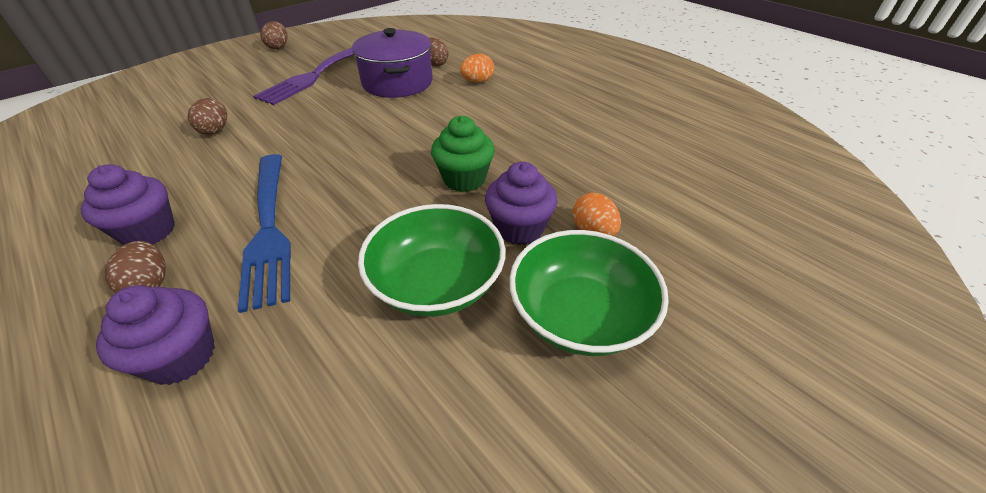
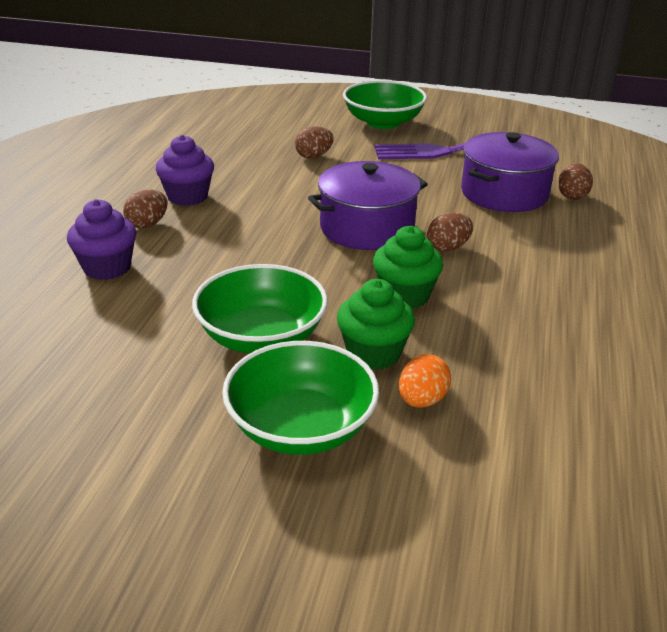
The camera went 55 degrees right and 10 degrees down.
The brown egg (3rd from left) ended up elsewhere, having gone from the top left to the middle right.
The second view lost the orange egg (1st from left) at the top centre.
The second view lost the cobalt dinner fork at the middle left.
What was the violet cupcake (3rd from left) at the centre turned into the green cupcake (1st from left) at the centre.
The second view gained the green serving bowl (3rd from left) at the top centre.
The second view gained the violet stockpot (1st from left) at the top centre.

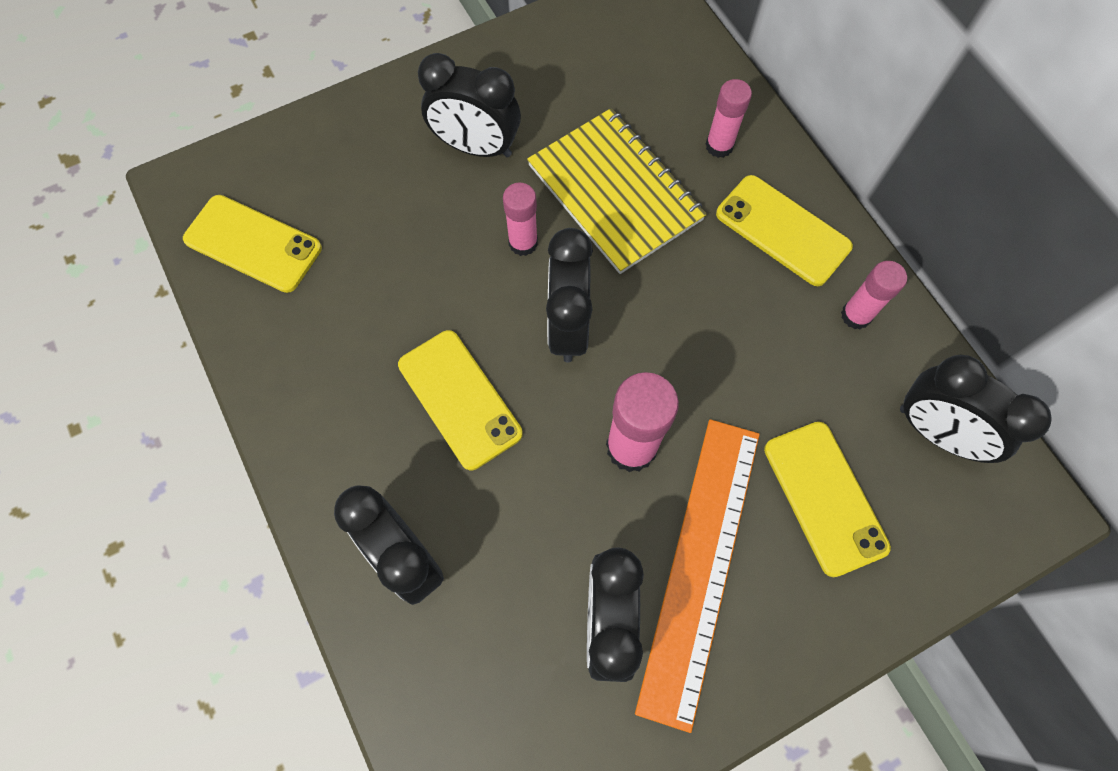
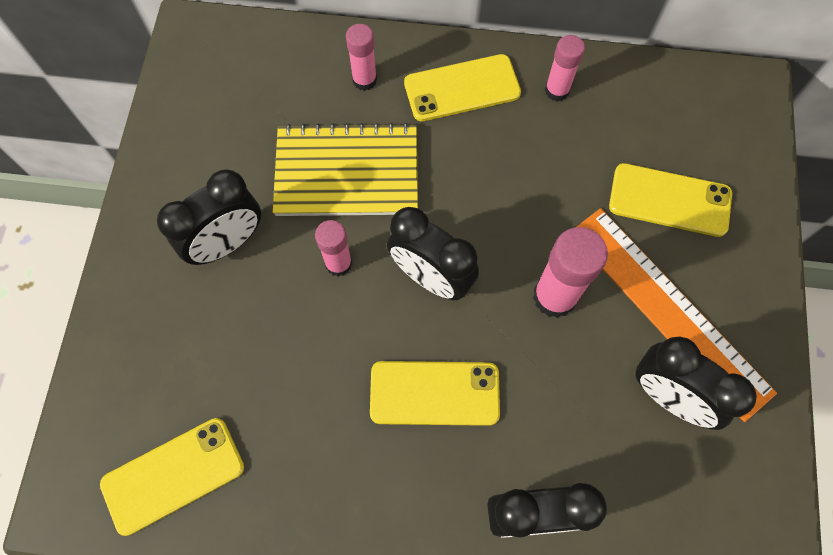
The camera went 55 degrees left and 0 degrees up.
The second view lost the ebony clock (5th from left) at the middle right.

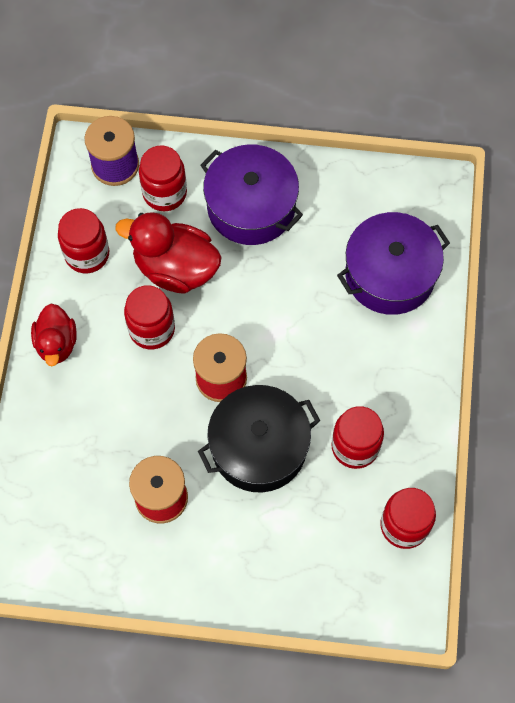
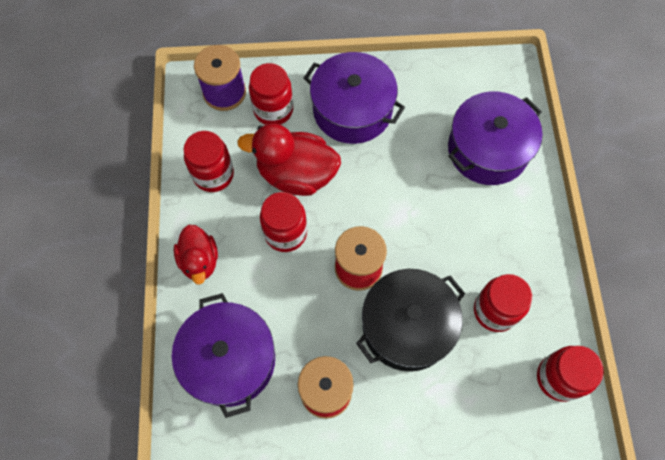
The camera went 10 degrees left and 0 degrees up.
The second view gained the violet stockpot (1st from left) at the bottom centre.

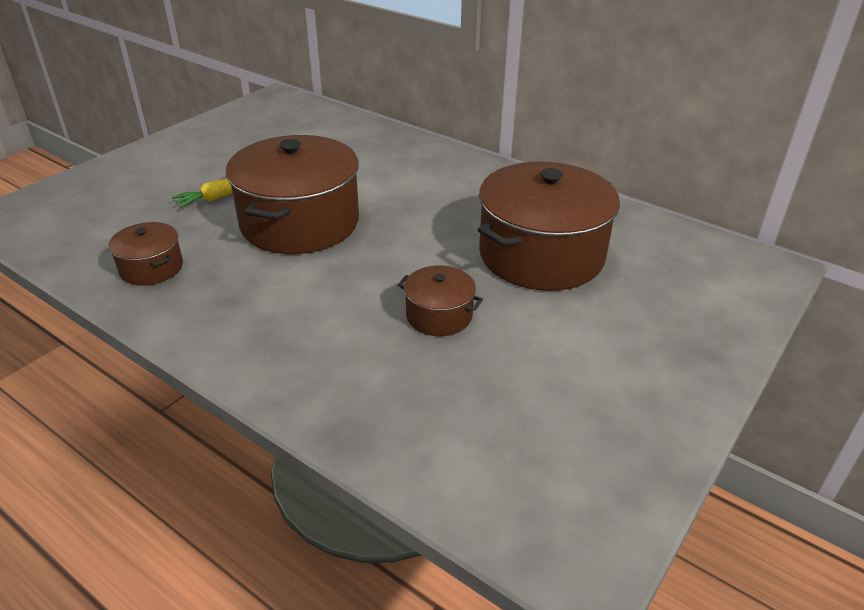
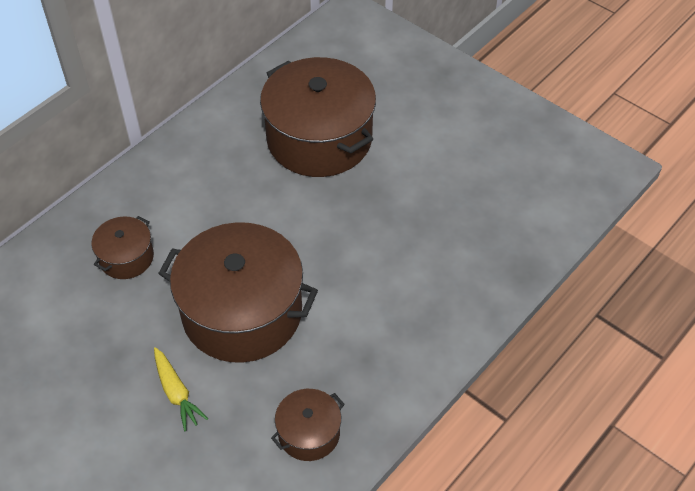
The camera went 85 degrees left and 15 degrees up.
The brown stockpot (3rd from left in the first image) ended up elsewhere, having gone from the centre to the middle left.

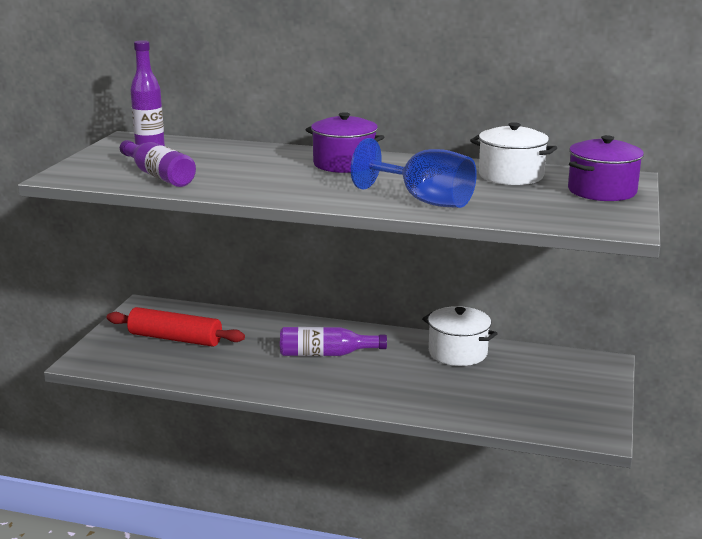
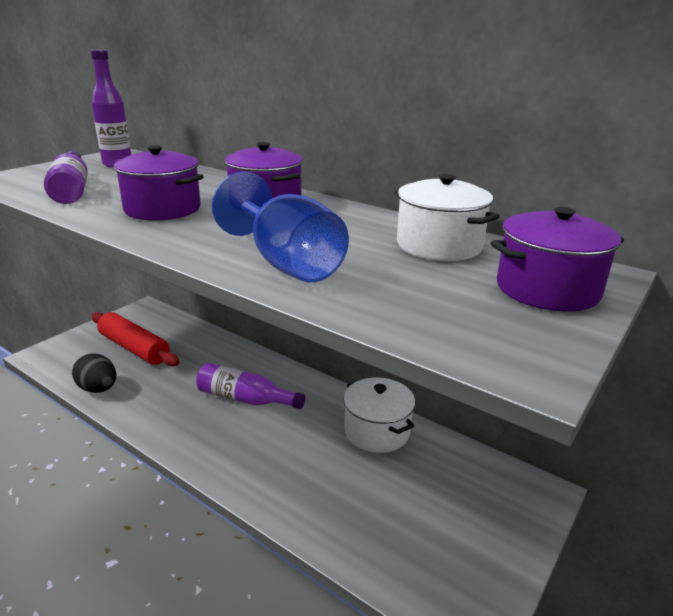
The camera went 20 degrees right and 5 degrees up.
The second view gained the violet stockpot (1st from left) at the top left.
The second view gained the ebony egg at the middle left.

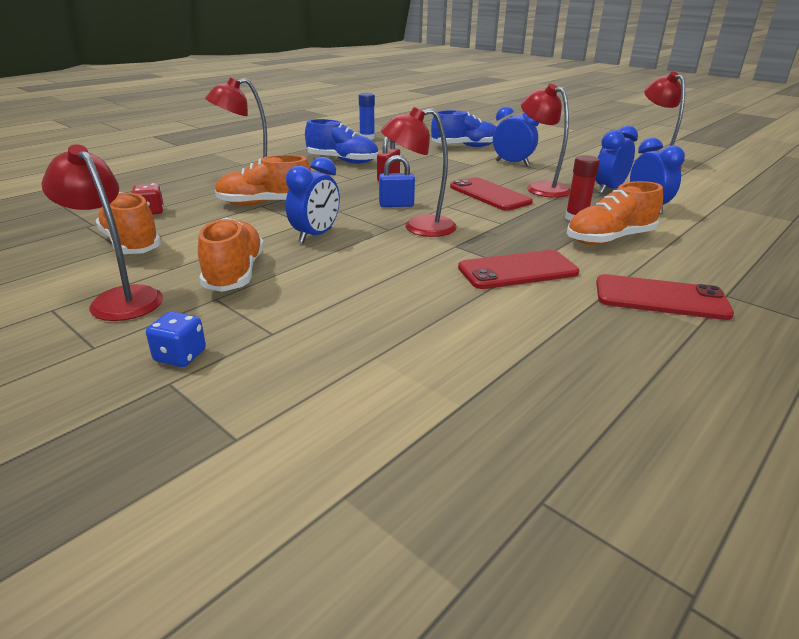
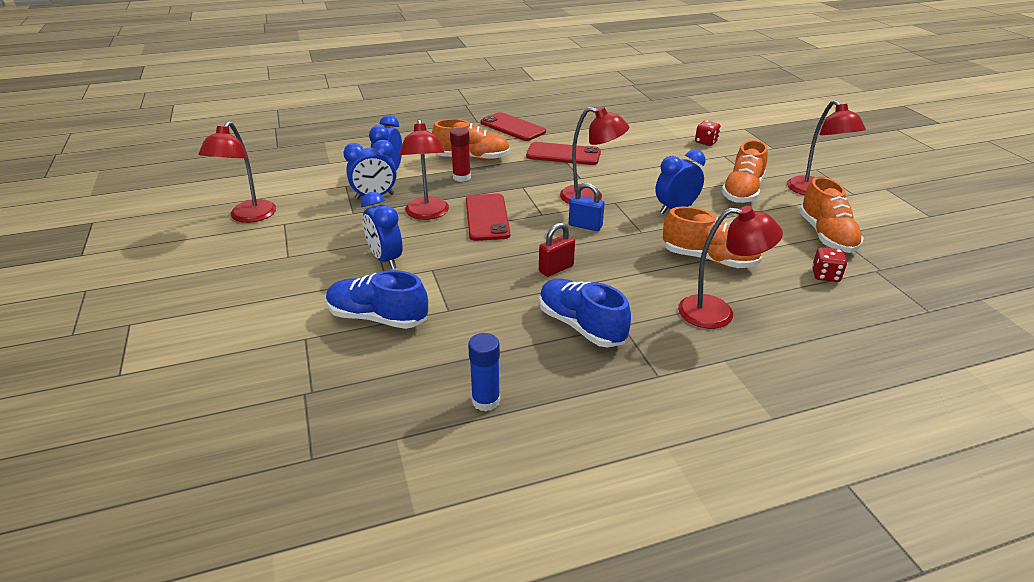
The camera went 150 degrees left and 5 degrees up.
The second view lost the cobalt dice at the middle left.
The second view gained the crimson dice (1st from left) at the top right.

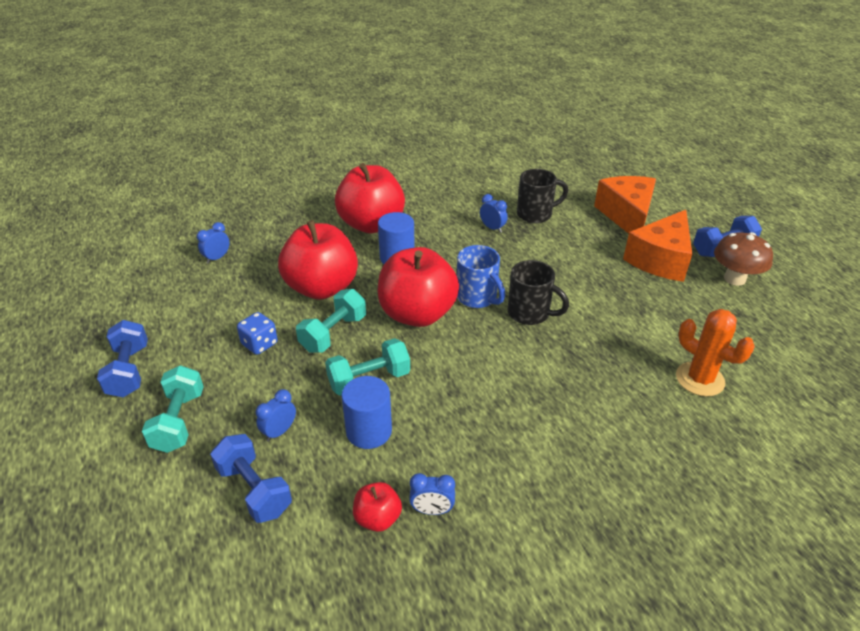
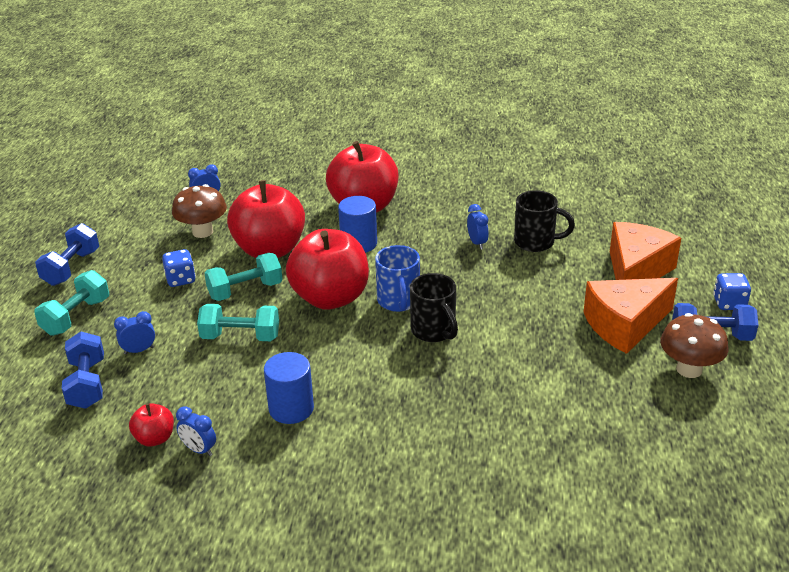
The camera went 30 degrees right and 5 degrees down.
The second view lost the orange cactus at the middle right.
The cobalt cylinder shape (1st from left) ended up elsewhere, having gone from the centre to the bottom centre.
The second view gained the brown mushroom (1st from left) at the middle left.
The second view gained the cobalt dice (2nd from left) at the middle right.

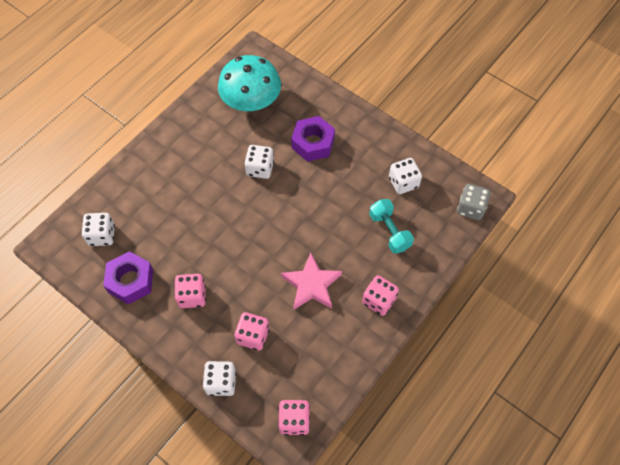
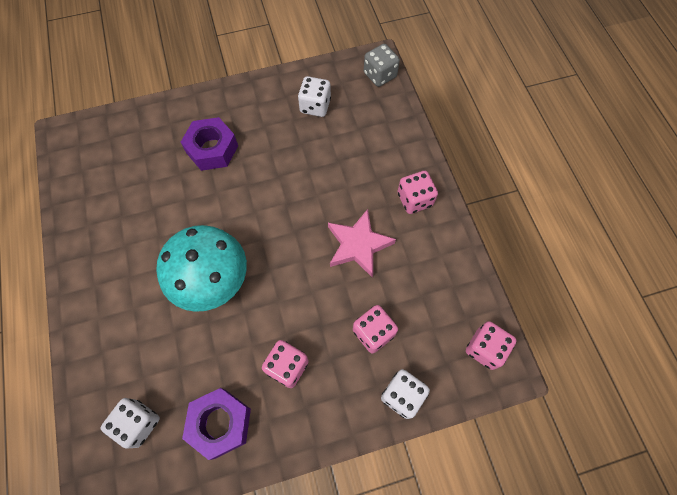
The camera went 55 degrees left and 5 degrees up.
The teal mushroom ended up elsewhere, having gone from the top centre to the middle left.
The second view lost the snow-white dice (3rd from left) at the centre.
The second view lost the teal free weight at the centre.

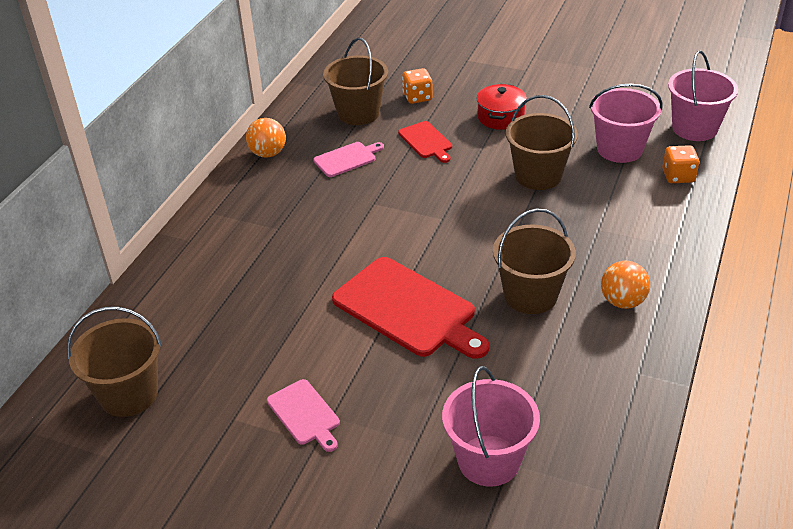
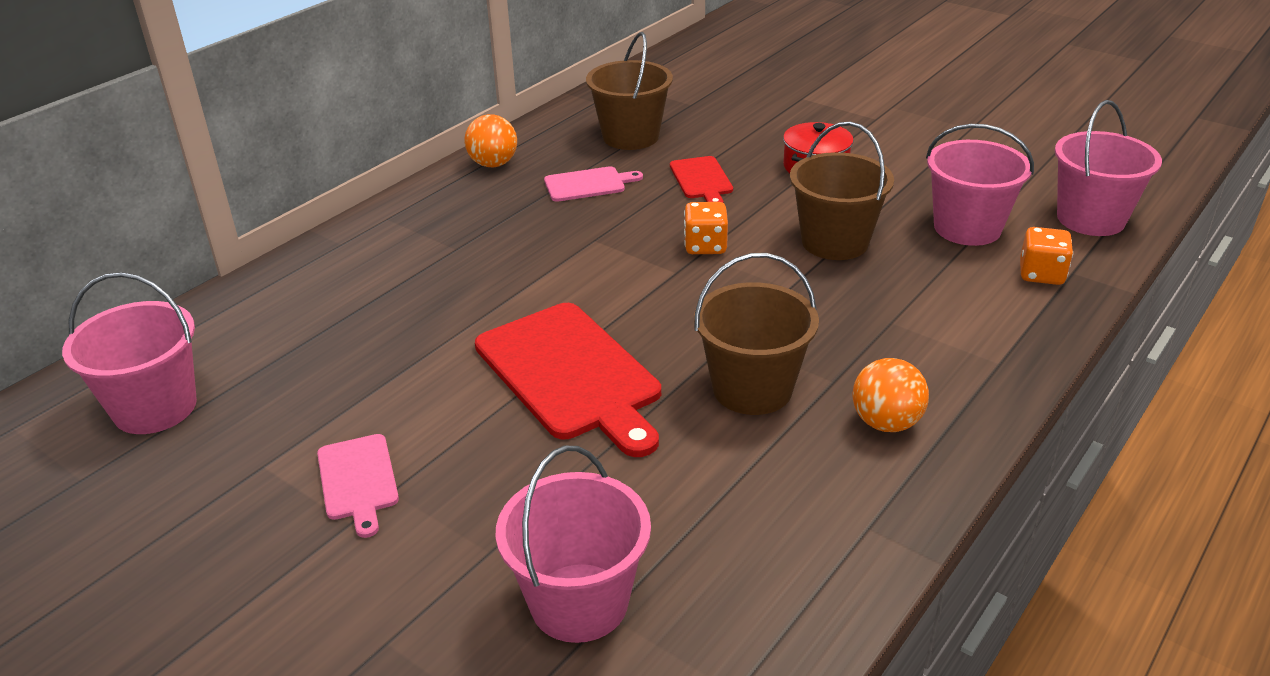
The camera went 15 degrees right and 5 degrees down.
The orange dice (1st from left) ended up elsewhere, having gone from the top centre to the centre.
What was the brown bucket (1st from left) at the bottom left turned into the rosy bucket (1st from left) at the middle left.

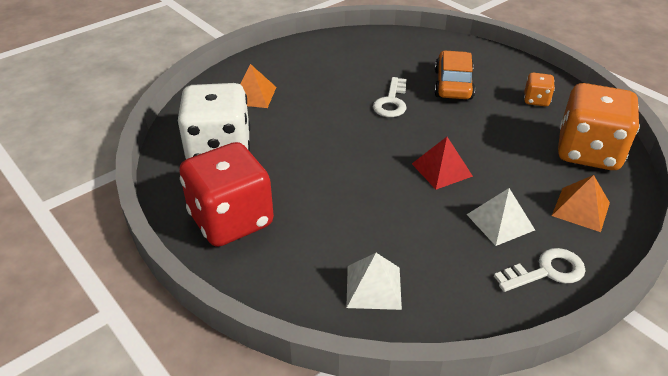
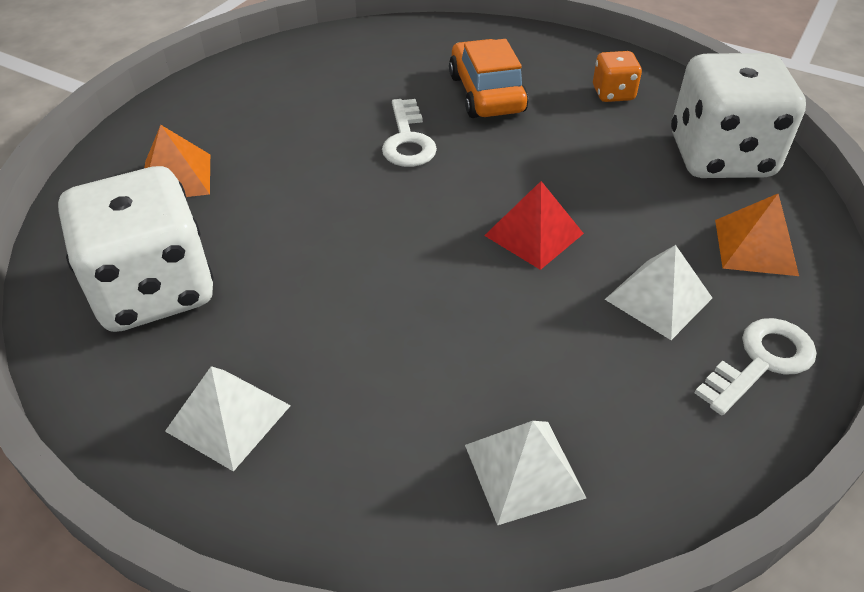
The camera went 20 degrees left and 5 degrees up.
What was the orange dice (2nd from left) at the middle right turned into the snow-white dice (2nd from left) at the top right.
Where the crimson dice stood at the centre, the snow-white pyramid shape (1st from left) came to stand at the bottom left.

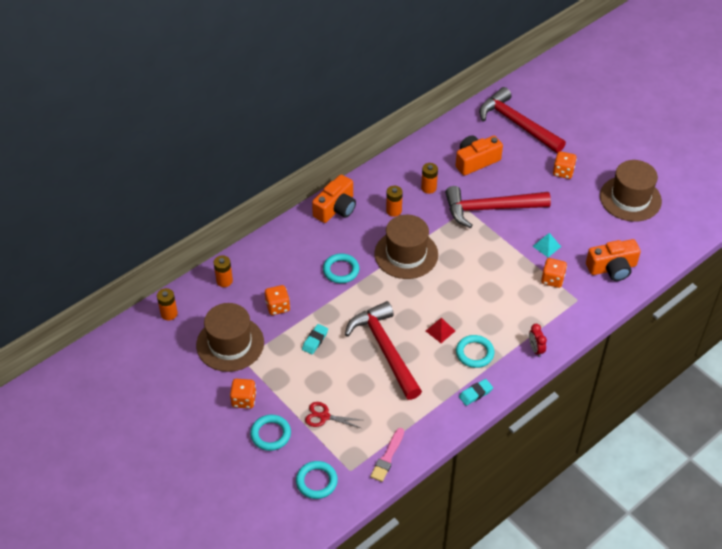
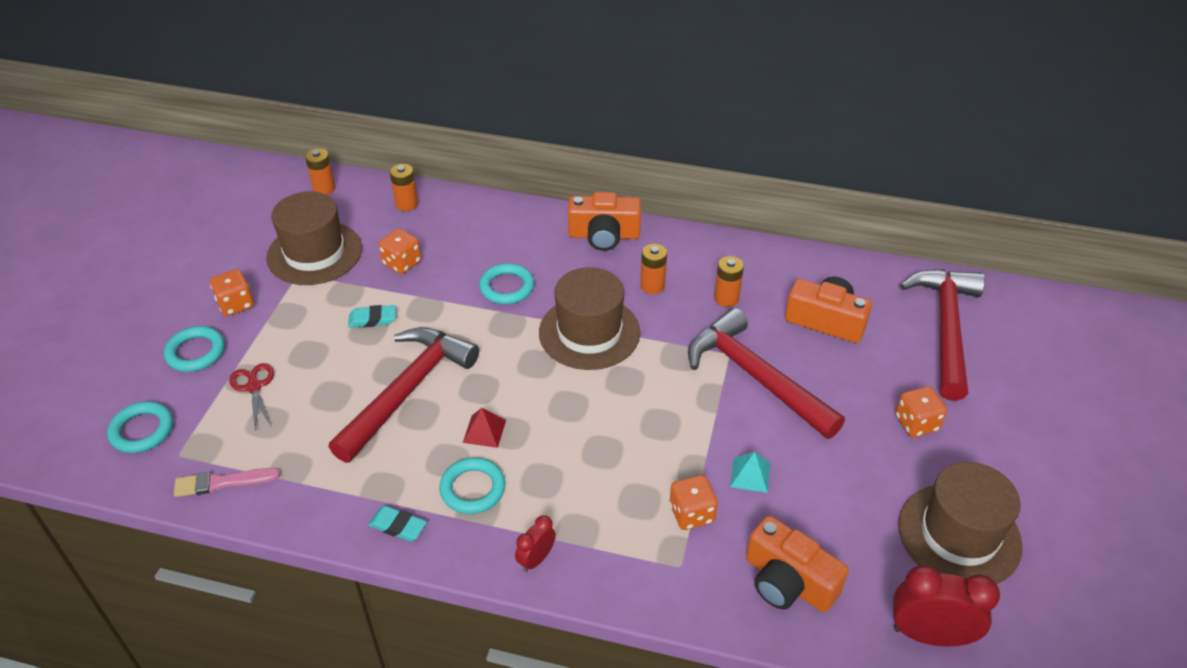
The camera went 55 degrees right and 5 degrees down.
The second view gained the crimson clock (2nd from left) at the bottom right.

